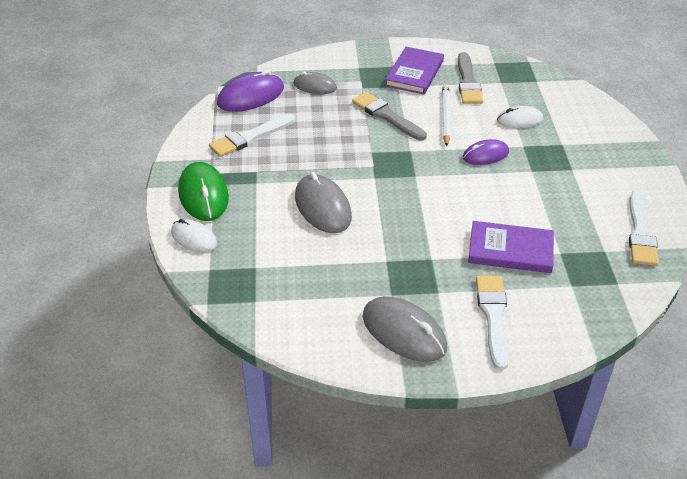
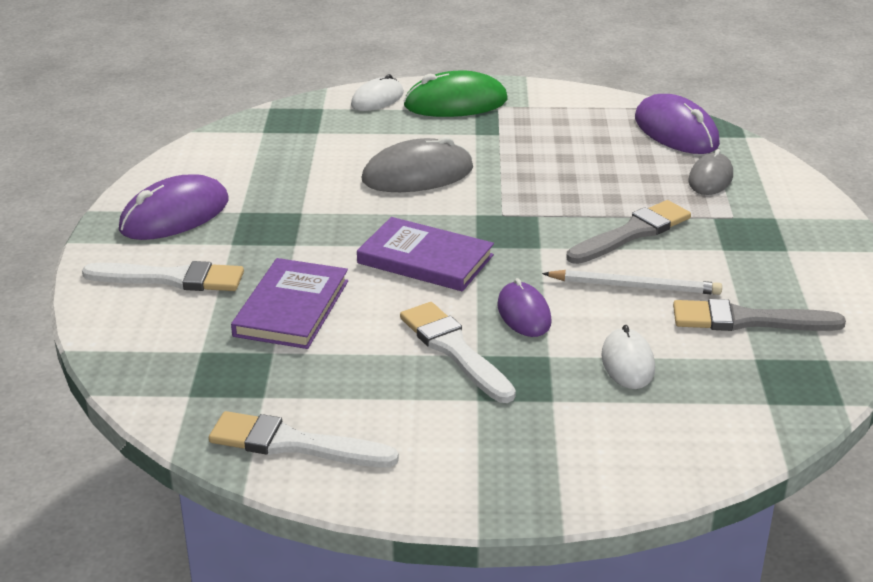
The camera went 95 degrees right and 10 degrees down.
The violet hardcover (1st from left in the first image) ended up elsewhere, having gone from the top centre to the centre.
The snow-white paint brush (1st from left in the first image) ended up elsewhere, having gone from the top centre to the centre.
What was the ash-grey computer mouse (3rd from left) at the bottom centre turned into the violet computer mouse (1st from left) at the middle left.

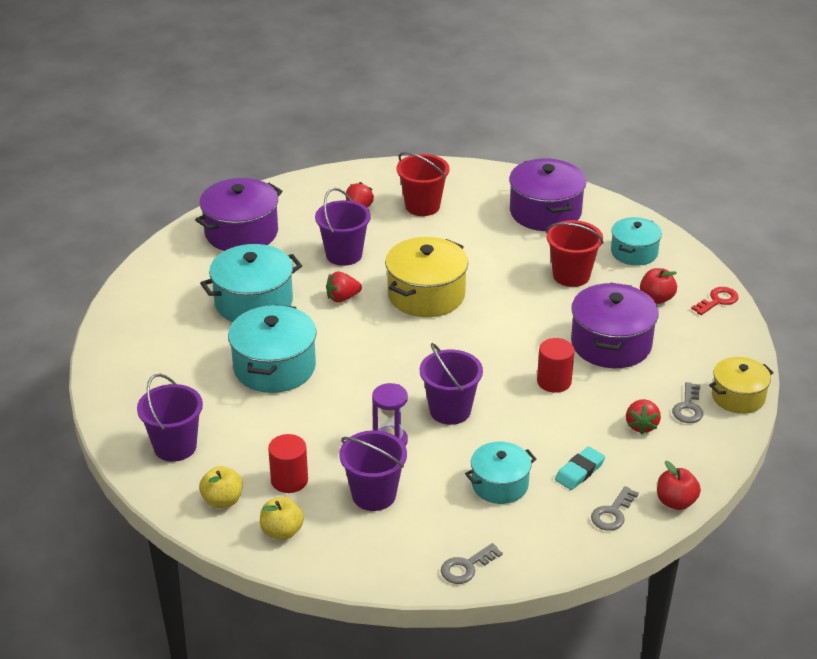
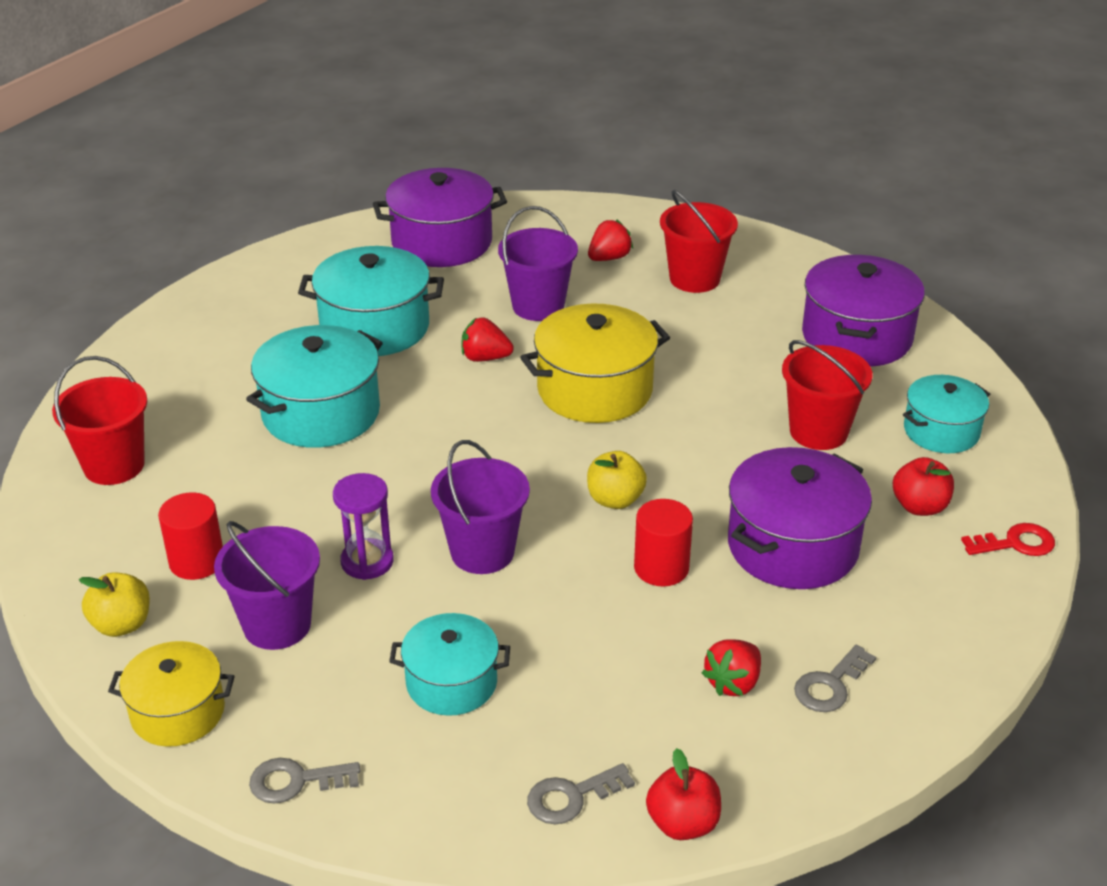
The camera went 30 degrees right and 0 degrees up.
The bright yellow stockpot (2nd from left in the first image) ended up elsewhere, having gone from the middle right to the bottom left.
What was the violet bucket (1st from left) at the middle left turned into the crimson bucket (1st from left) at the middle left.
The second view lost the teal pencil eraser at the bottom right.
The bright yellow apple fruit (1st from left in the first image) ended up elsewhere, having gone from the bottom left to the centre.

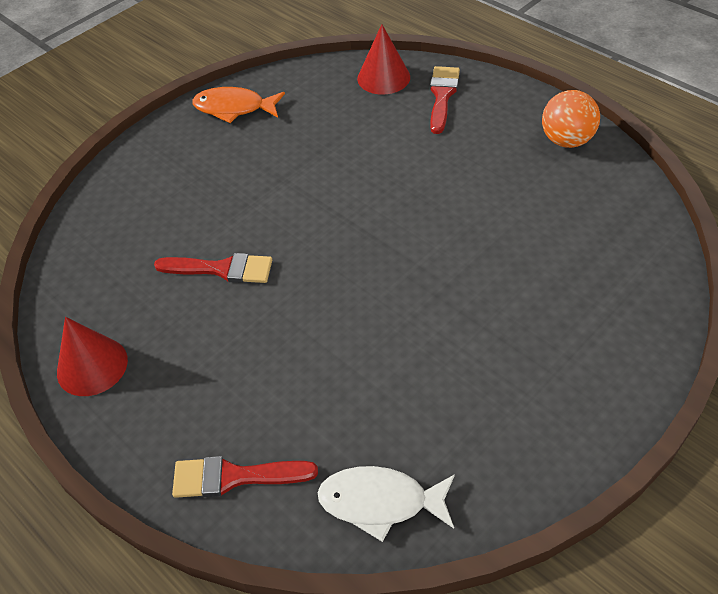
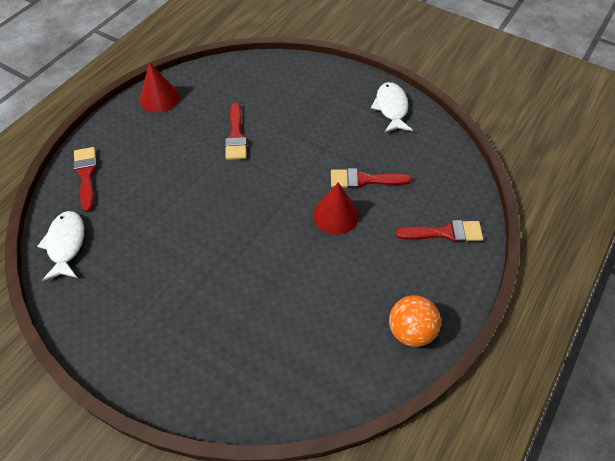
The camera went 75 degrees right and 5 degrees up.
The crimson solid cone (2nd from left) ended up elsewhere, having gone from the top centre to the centre.
What was the orange fish at the top left turned into the snow-white fish (2nd from left) at the top centre.
The second view gained the crimson paint brush (3rd from left) at the centre.

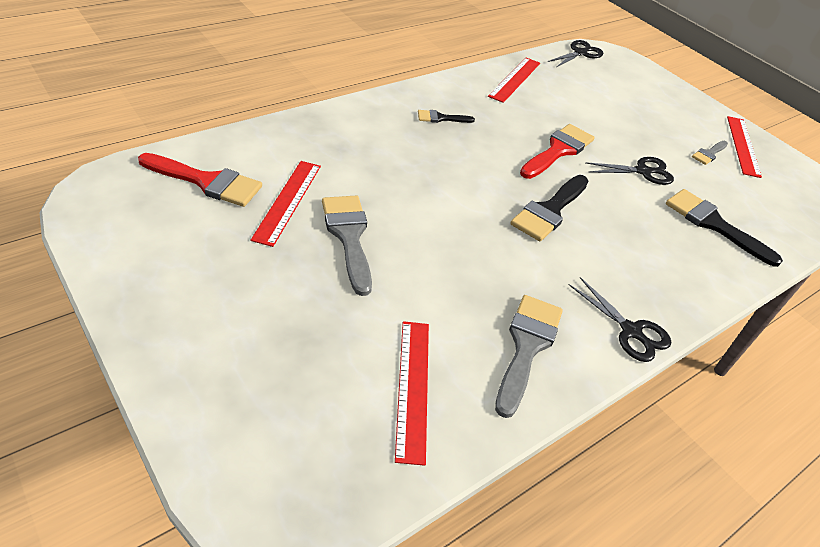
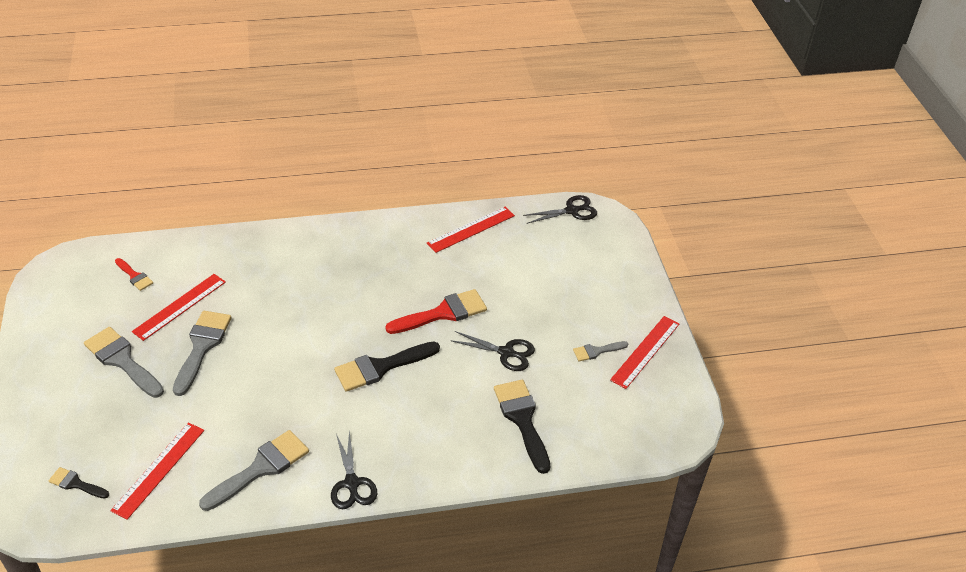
The camera went 30 degrees right and 0 degrees up.
The ebony paint brush (1st from left) ended up elsewhere, having gone from the top centre to the bottom left.
The size of the crimson paint brush (1st from left) at the top left changed by a factor of 0.53.
The second view gained the ash-grey paint brush (1st from left) at the middle left.

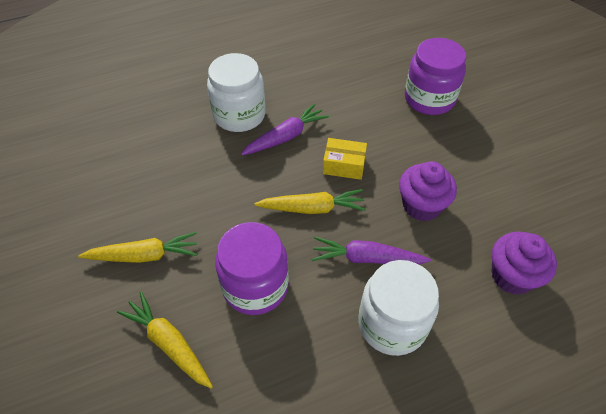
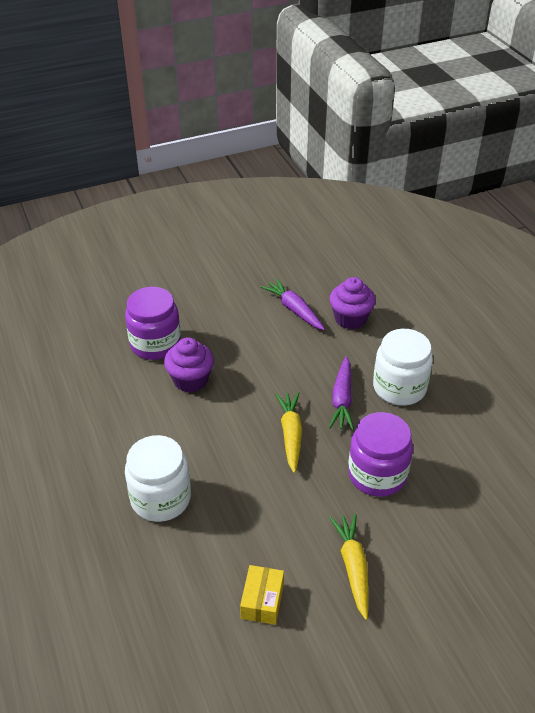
The camera went 90 degrees left and 10 degrees down.
The violet carrot (1st from left) ended up elsewhere, having gone from the top centre to the centre.
The bright yellow package ended up elsewhere, having gone from the centre to the bottom centre.
The violet cupcake (1st from left) ended up elsewhere, having gone from the middle right to the centre.
The second view lost the bright yellow carrot (2nd from left) at the bottom left.

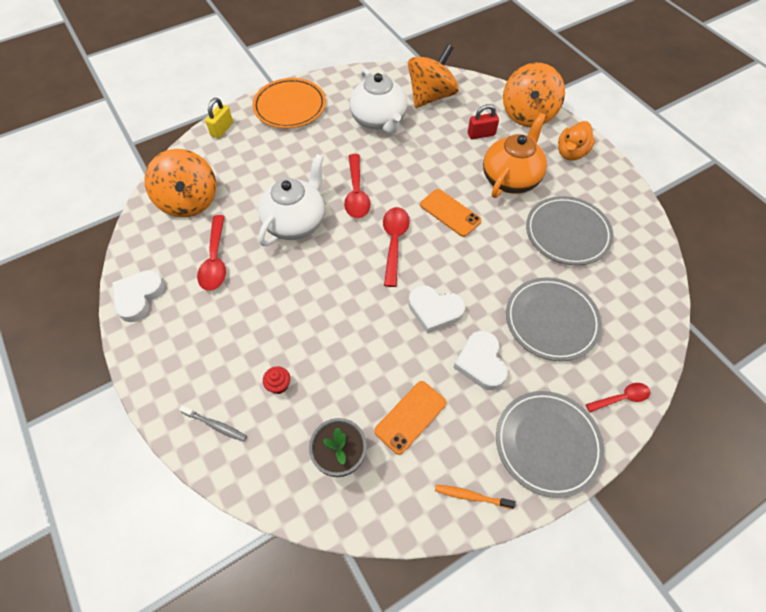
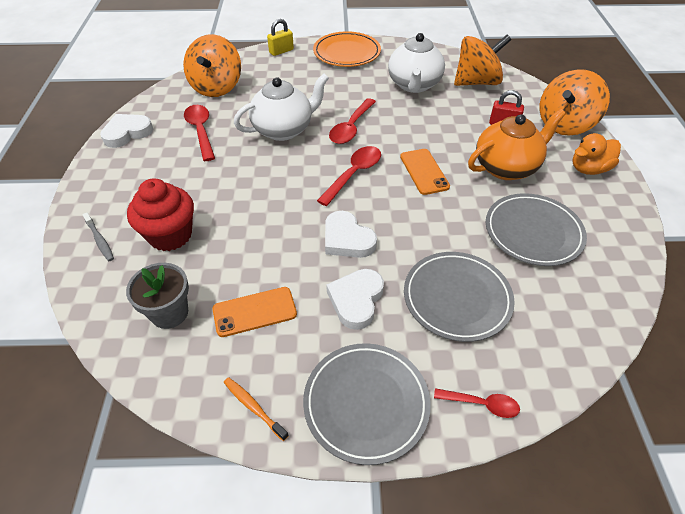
The camera went 30 degrees right and 10 degrees down.
The crimson teaspoon (1st from left) at the middle left ended up facing another way, 135 degrees clockwise from before.
The size of the crimson cupcake at the centre changed by a factor of 2.34.

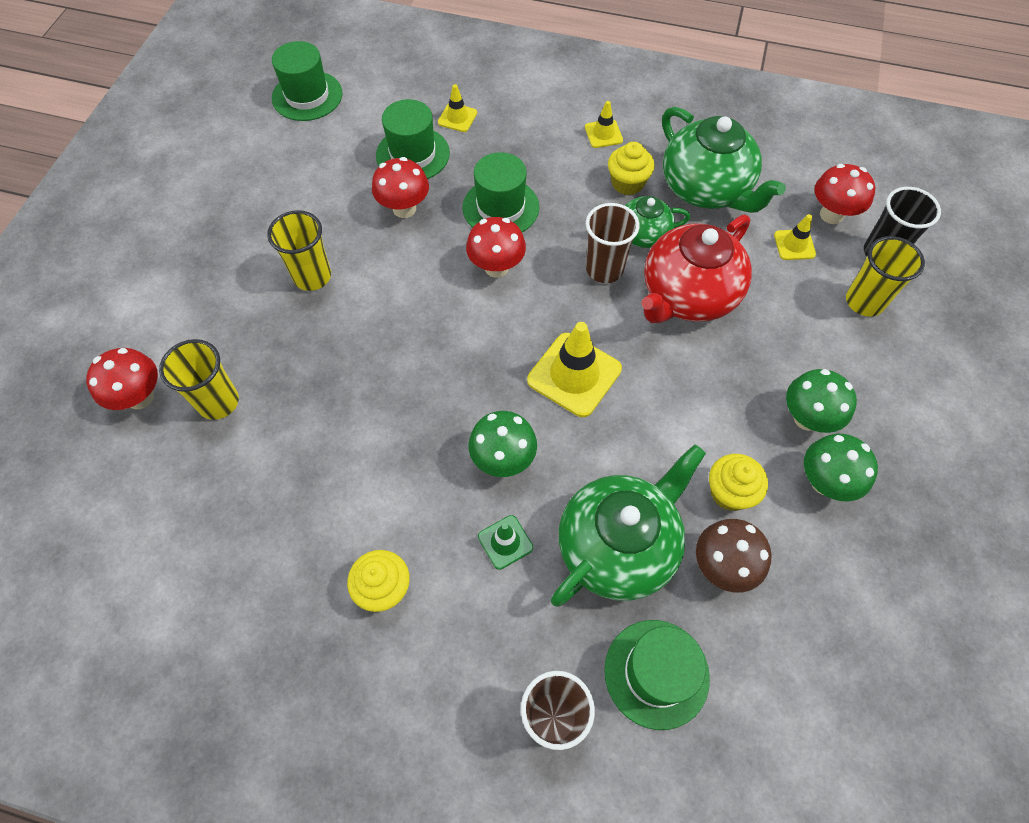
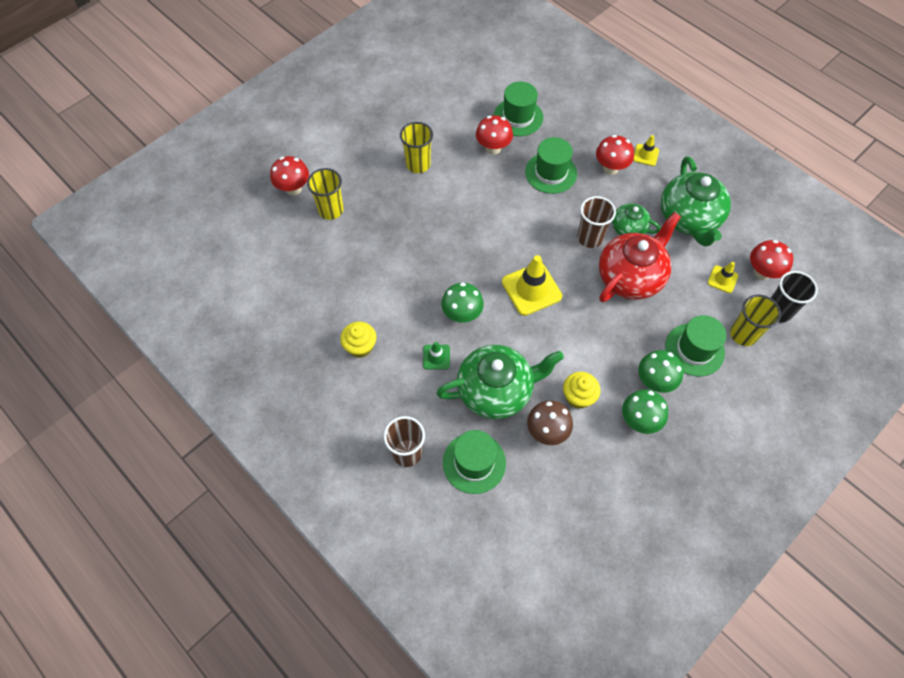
The camera went 30 degrees right and 0 degrees up.
The green top hat (1st from left in the first image) ended up elsewhere, having gone from the top left to the middle right.
The second view lost the bright yellow safety cone (1st from left) at the top centre.
The second view lost the bright yellow cupcake (2nd from left) at the top centre.
The crimson teapot at the top right ended up facing another way, 150 degrees clockwise from before.
The crimson mushroom (3rd from left) ended up elsewhere, having gone from the top centre to the top right.

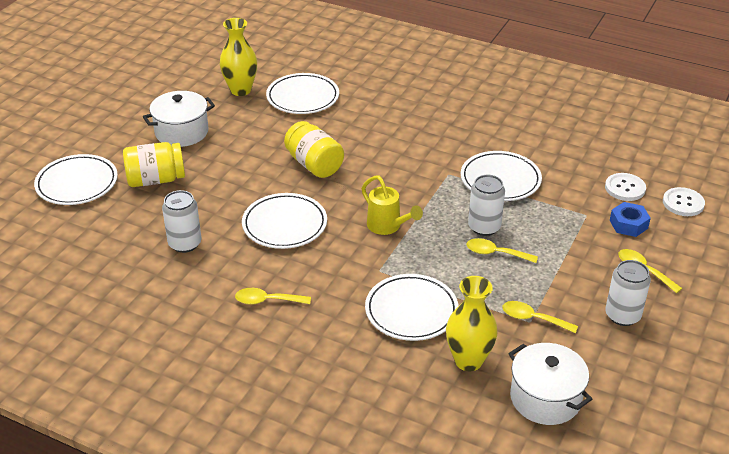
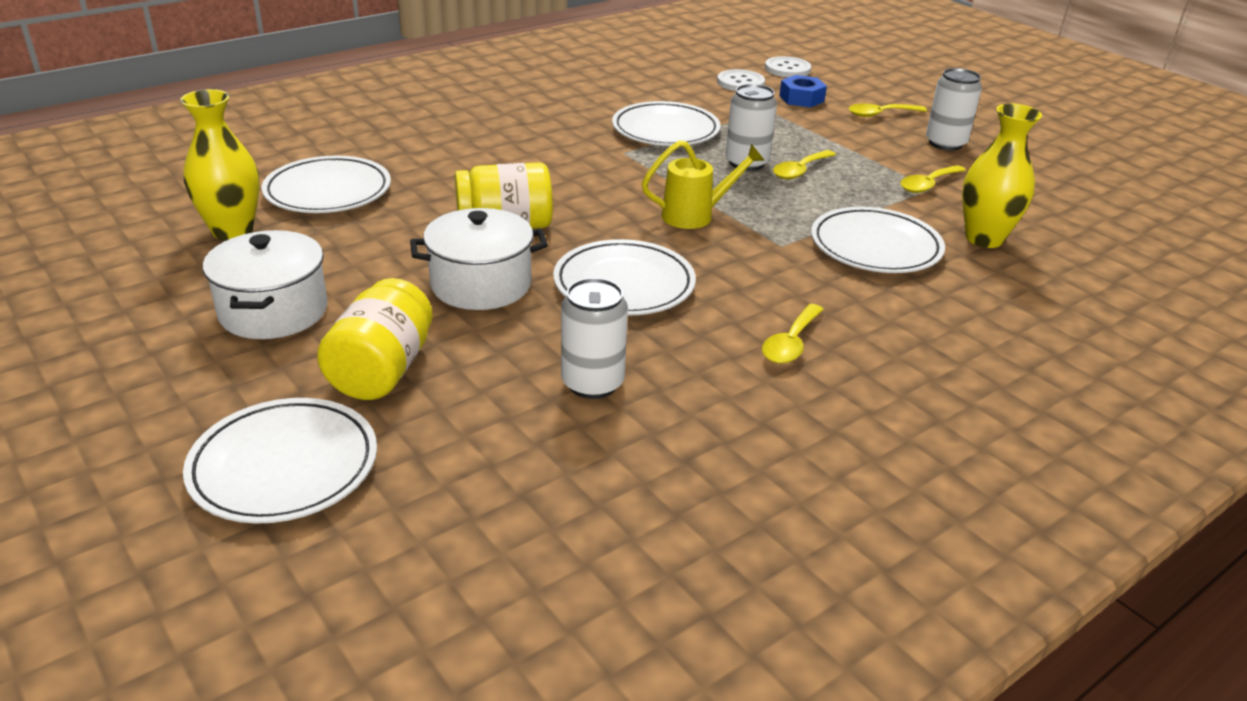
The camera went 65 degrees left and 5 degrees down.
The snow-white stockpot (2nd from left) ended up elsewhere, having gone from the bottom right to the centre.

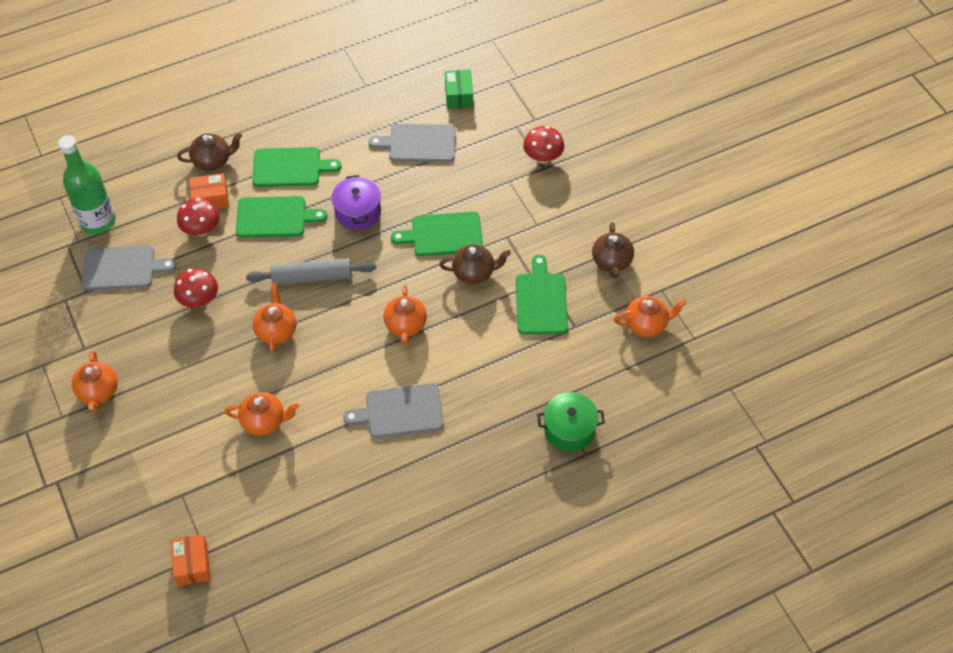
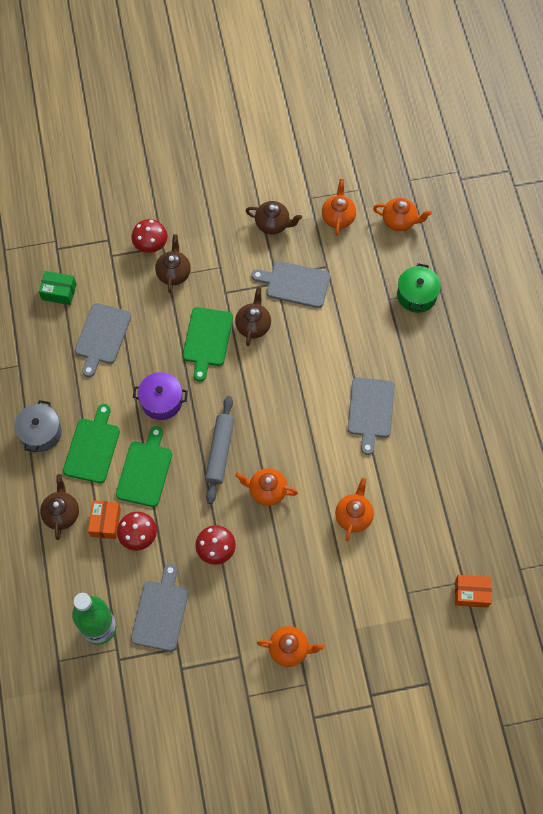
The camera went 75 degrees left and 10 degrees up.
What was the green chopping board (4th from left) at the centre turned into the ash-grey chopping board (3rd from left) at the centre.
The orange teapot (4th from left in the first image) ended up elsewhere, having gone from the centre to the top right.
The second view gained the brown teapot (2nd from left) at the top left.
The second view gained the ash-grey stockpot at the middle left.

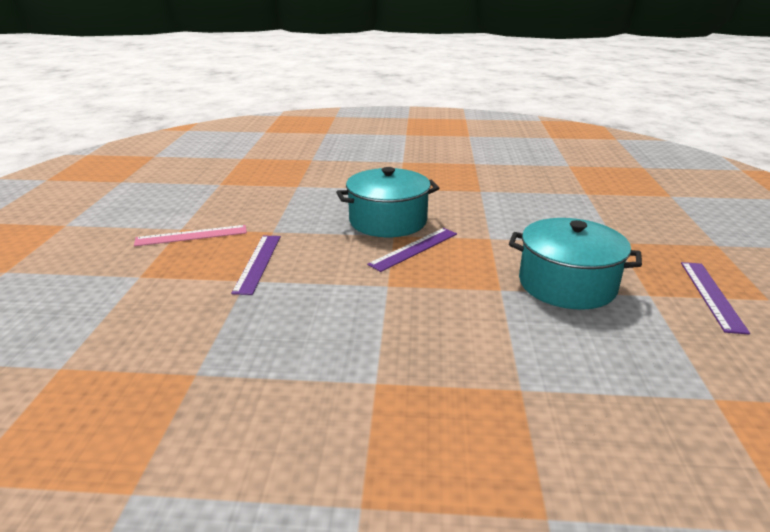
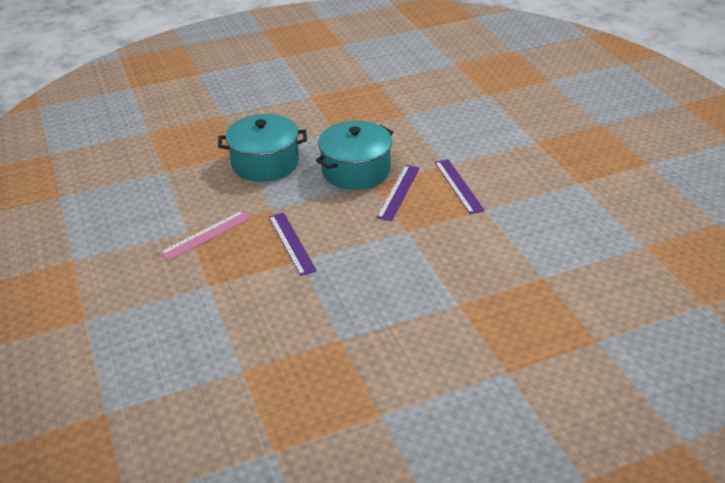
The camera went 25 degrees left and 10 degrees up.
The teal stockpot (2nd from left in the first image) ended up elsewhere, having gone from the middle right to the top centre.
The violet ruler (3rd from left) ended up elsewhere, having gone from the middle right to the centre.

